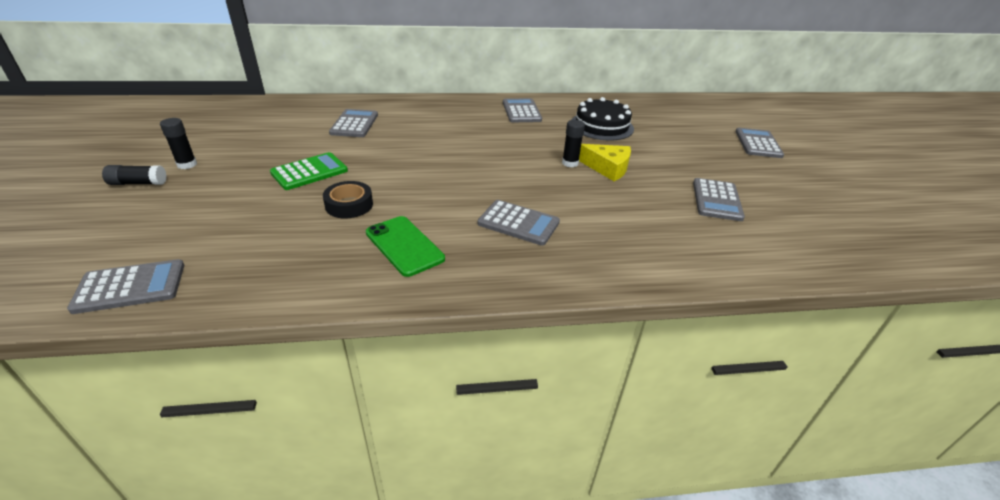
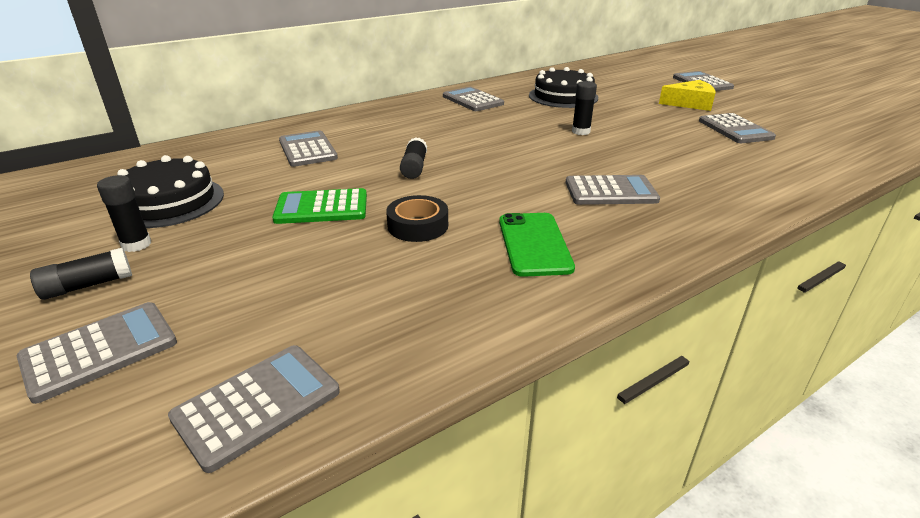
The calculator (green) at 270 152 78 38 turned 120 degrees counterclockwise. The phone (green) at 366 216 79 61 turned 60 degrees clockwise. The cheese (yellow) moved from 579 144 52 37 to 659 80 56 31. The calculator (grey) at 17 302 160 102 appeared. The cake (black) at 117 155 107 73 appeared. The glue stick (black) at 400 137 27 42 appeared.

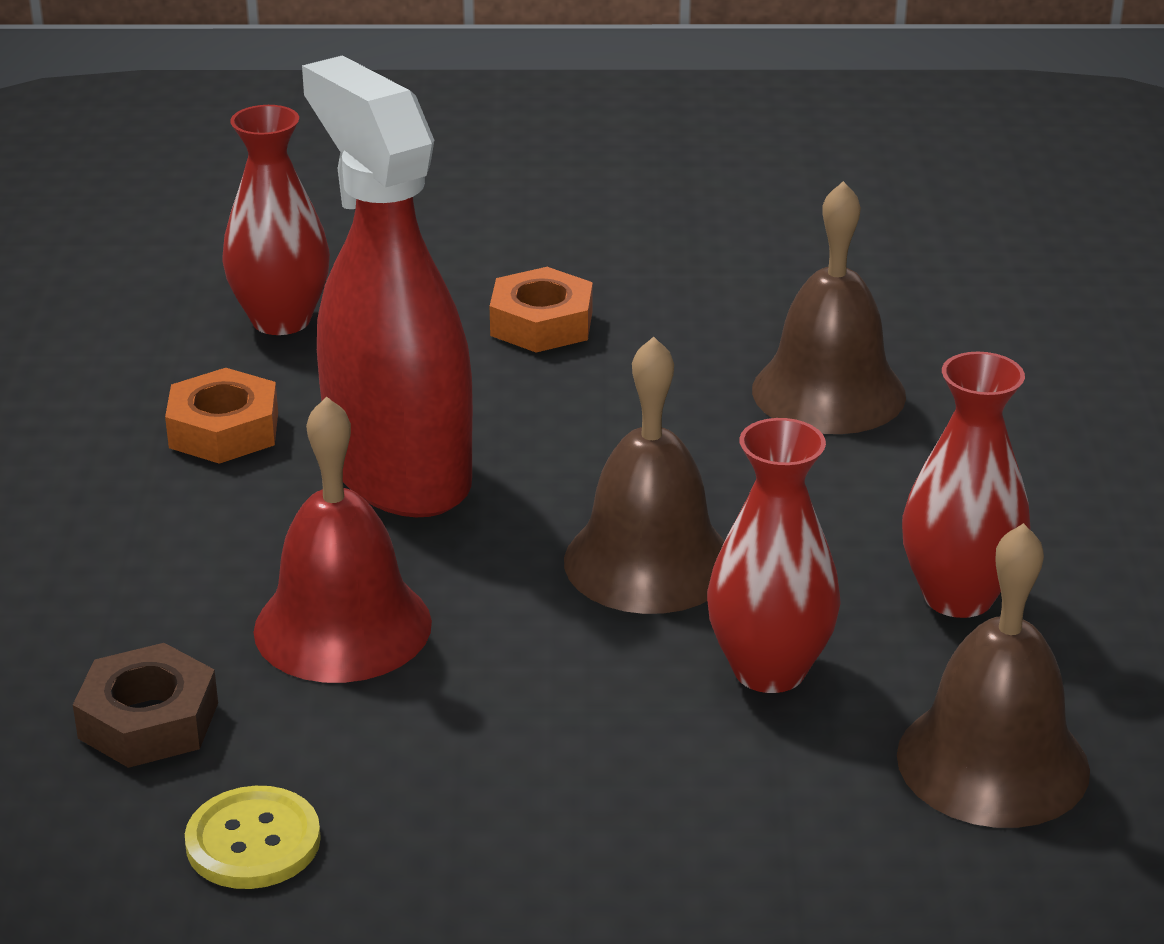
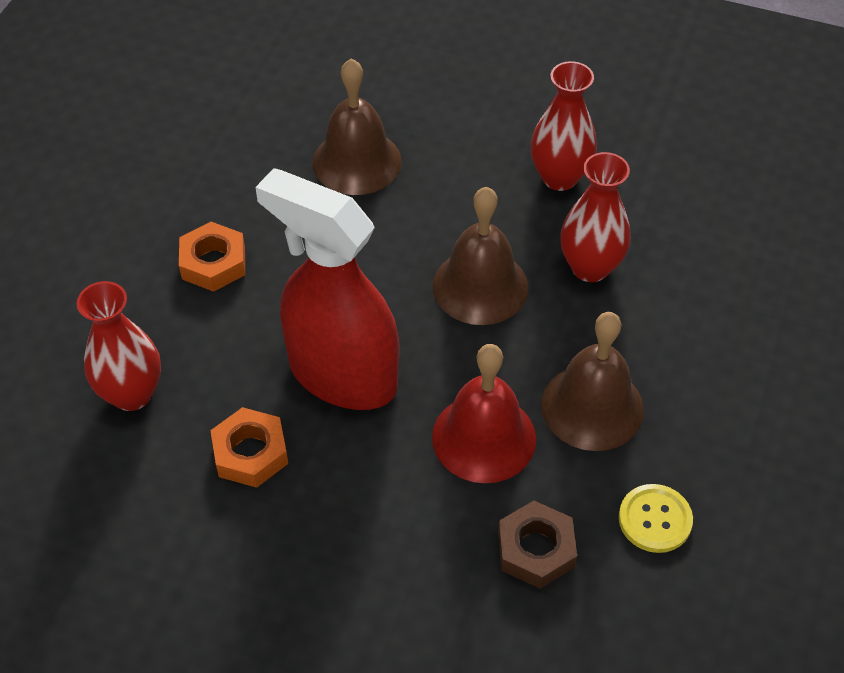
The spray bottle (red) at 302 55 171 462 turned 45 degrees clockwise. The bell (brown) moved from 897 523 193 305 to 541 312 103 139.

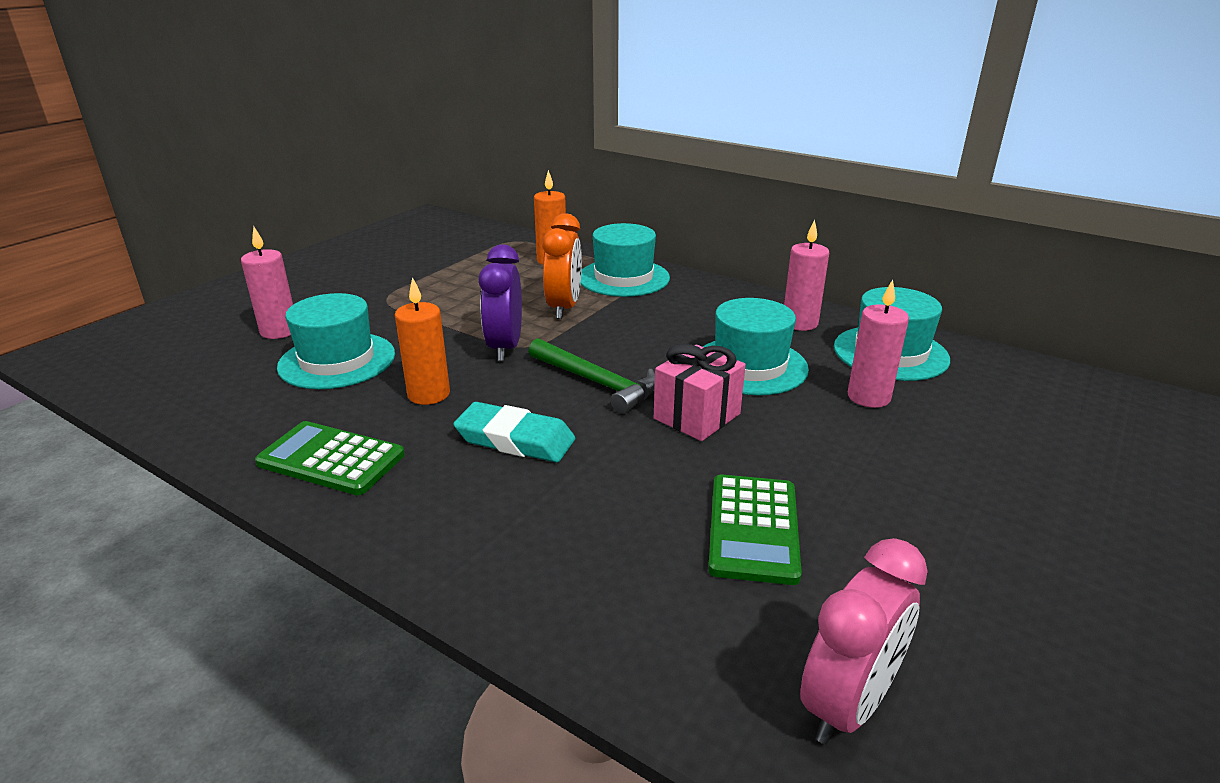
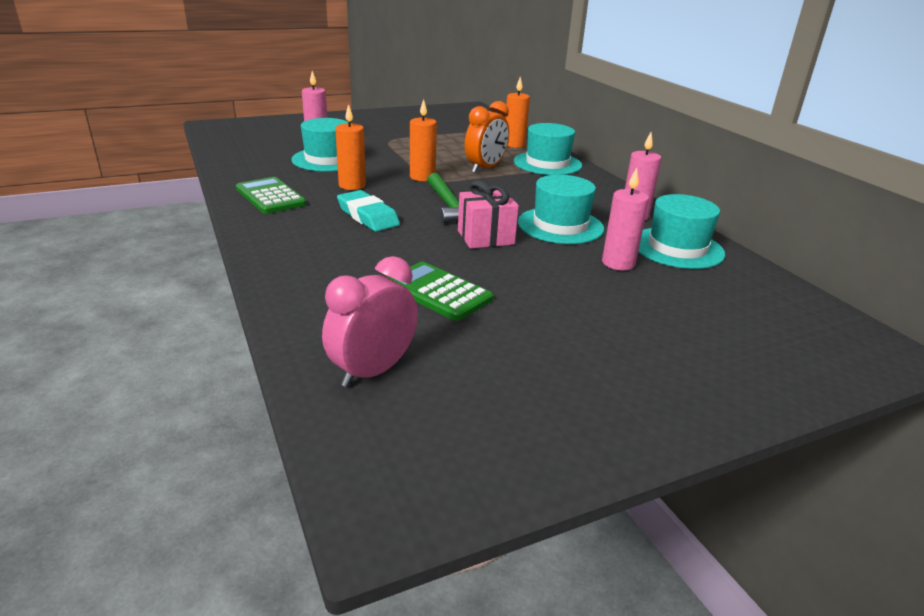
The clock (purple) at 479 244 43 117 was replaced by the candle (orange) at 410 99 27 82. The calculator (green) at 708 474 94 111 turned 90 degrees clockwise. The clock (pink) at 800 538 128 207 turned 150 degrees clockwise.

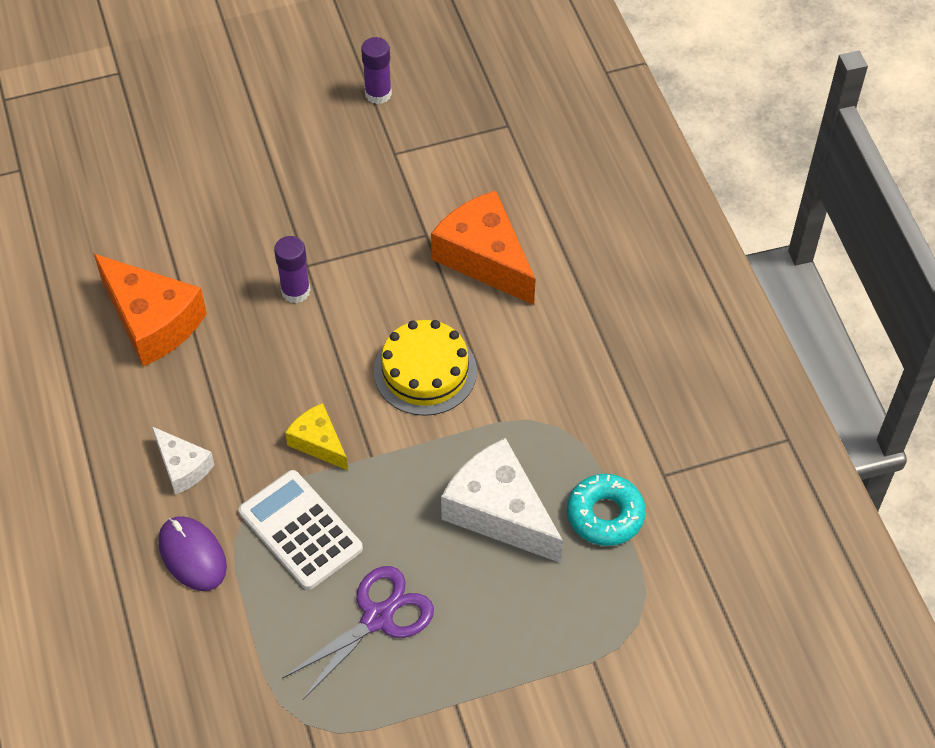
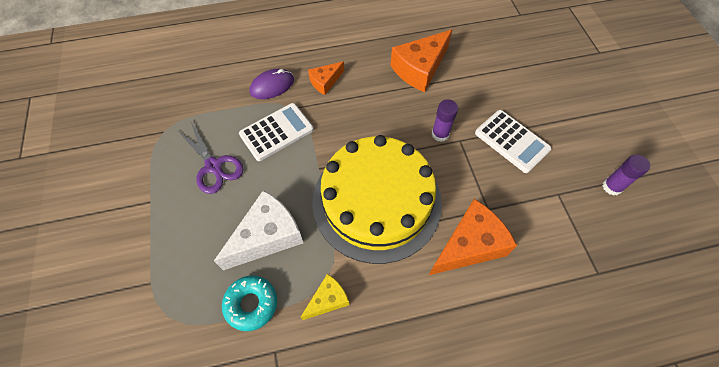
The cheese (white) at 152 426 63 69 became the cheese (orange) at 308 61 36 34. The cheese (yellow) moved from 285 403 63 67 to 301 274 48 46. The cake (yellow) at 374 320 103 96 changed to 1.95 times the size. The calculator (white) at 475 110 77 63 appeared.

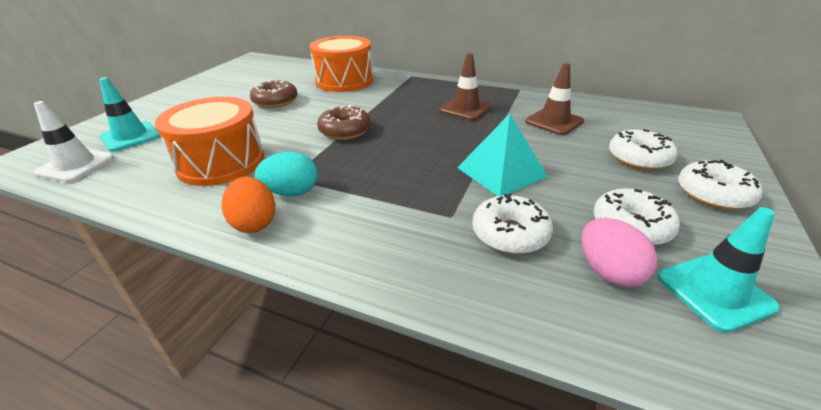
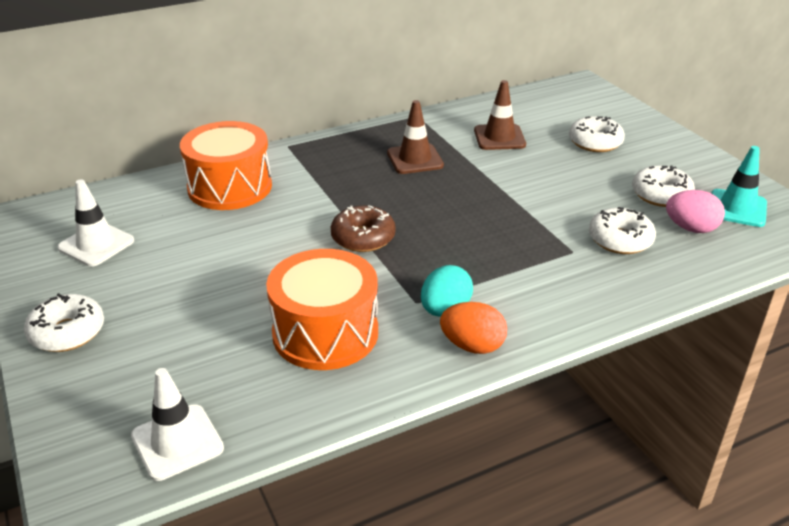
The traffic cone (turquoise) at 99 77 61 75 disappeared. The donut (brown) at 250 79 48 29 disappeared. The pyramid (turquoise) at 457 114 91 82 disappeared. The donut (white) moved from 678 160 85 50 to 24 293 80 59. The traffic cone (white) at 57 179 77 88 appeared.

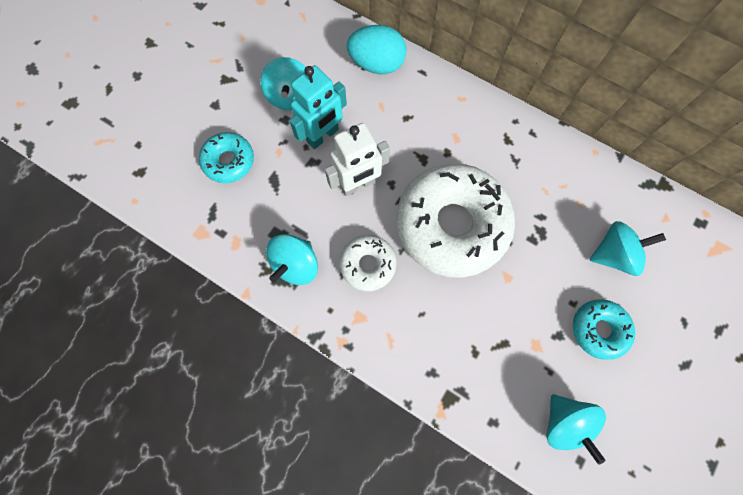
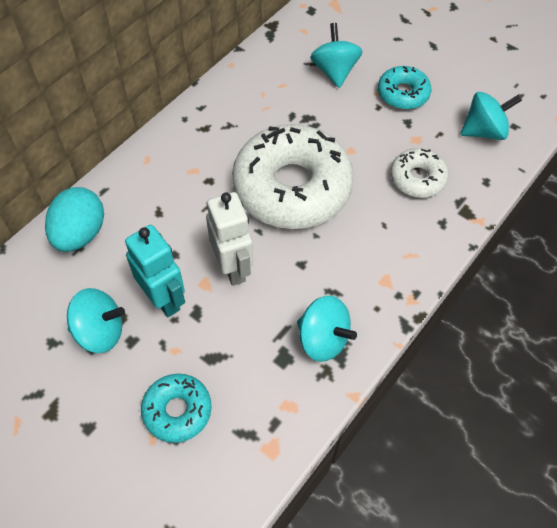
The donut (white) moved from 339 235 58 56 to 390 148 59 50.

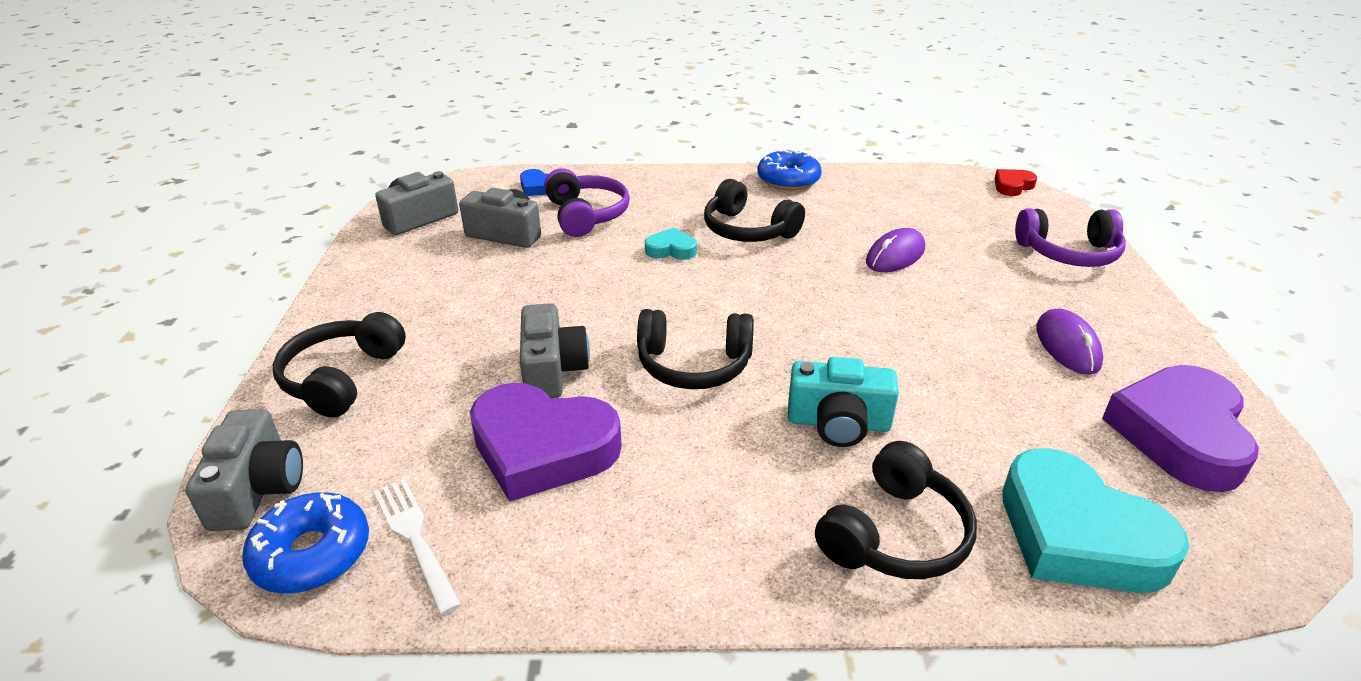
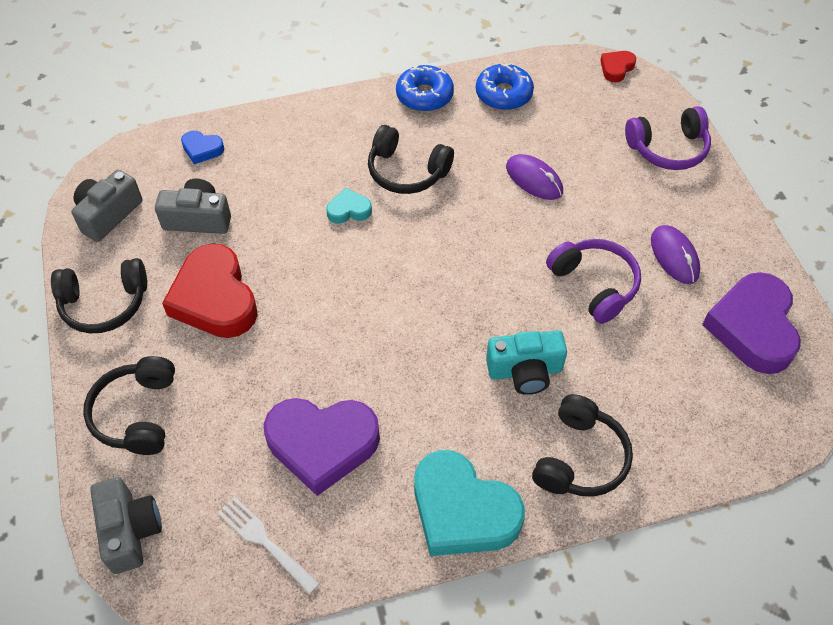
The donut (blue) moved from 242 492 127 101 to 476 63 58 47. The camera (grey) at 520 303 70 95 disappeared. The headphones (purple) moved from 544 168 86 69 to 546 239 95 85. The headphones (black) moved from 637 309 117 80 to 51 258 96 75. The mouse (purple) at 866 228 59 44 turned 75 degrees counterclockwise. The heart (turquoise) moved from 1003 448 186 145 to 414 450 111 106. The heart (red) at 162 243 96 95 appeared.

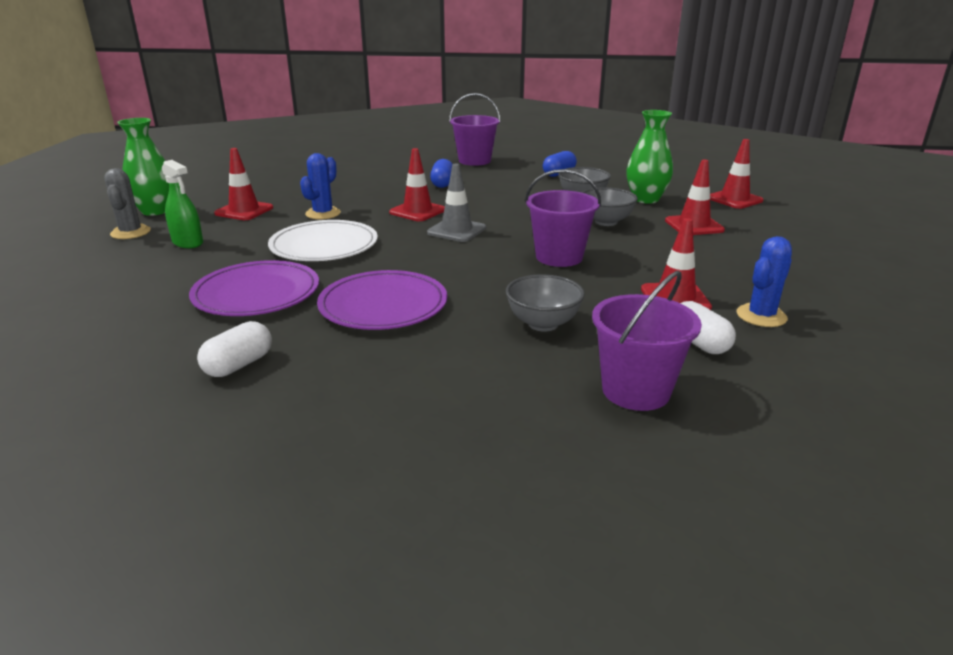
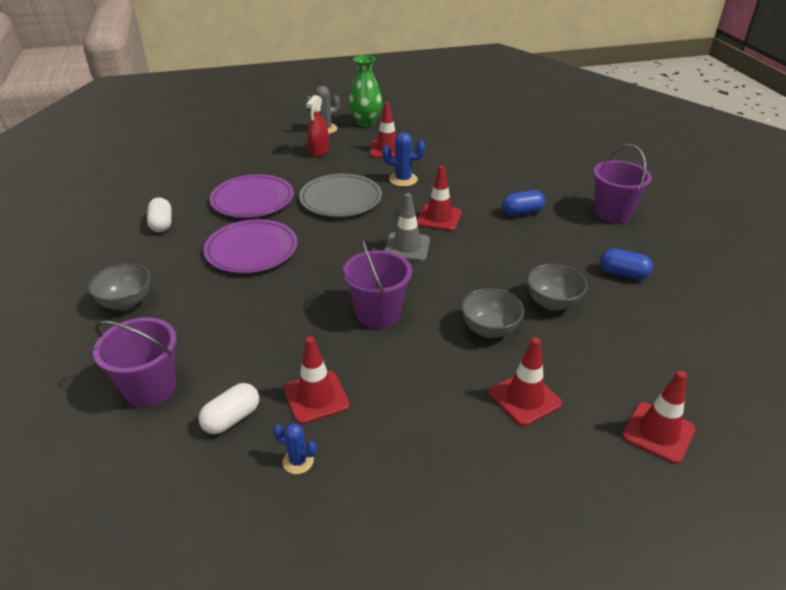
The spray bottle (green) at 162 160 41 88 became the spray bottle (red) at 306 95 23 62. The capsule (white) at 197 321 75 56 turned 60 degrees clockwise. The plate (white) at 268 220 110 41 became the plate (grey) at 299 174 83 43. The bowl (grey) moved from 506 274 79 58 to 88 263 63 48. The vase (green) at 626 110 47 94 disappeared. The cactus (blue) at 737 236 55 91 changed to 0.65 times the size.

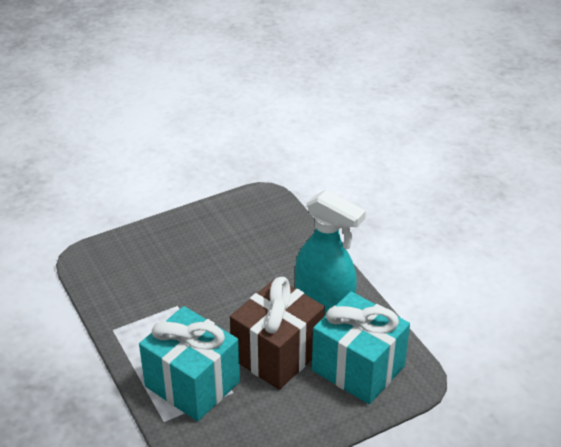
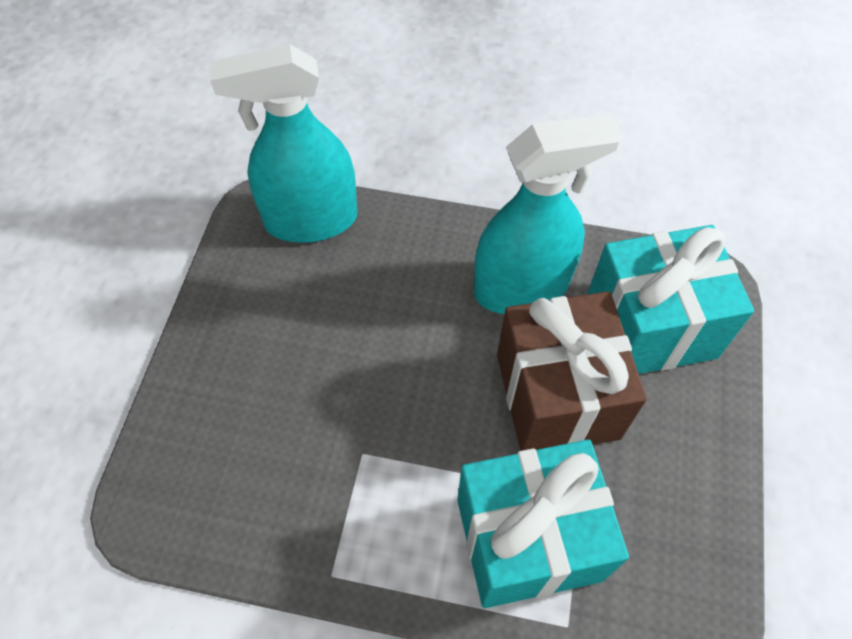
The spray bottle (turquoise) at 209 44 148 199 appeared.

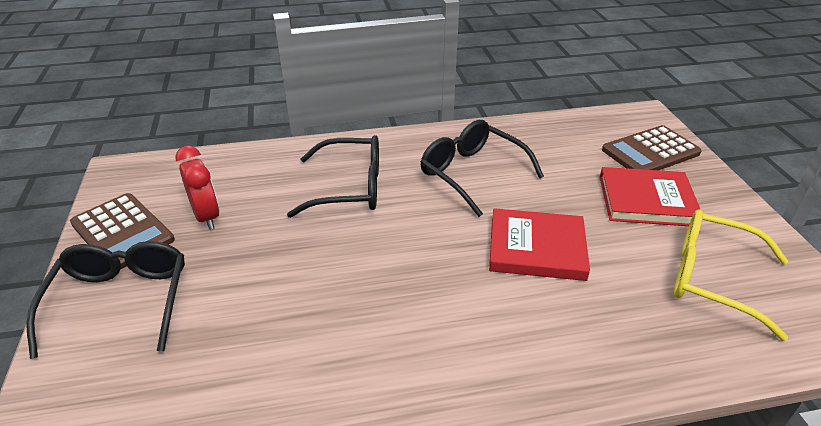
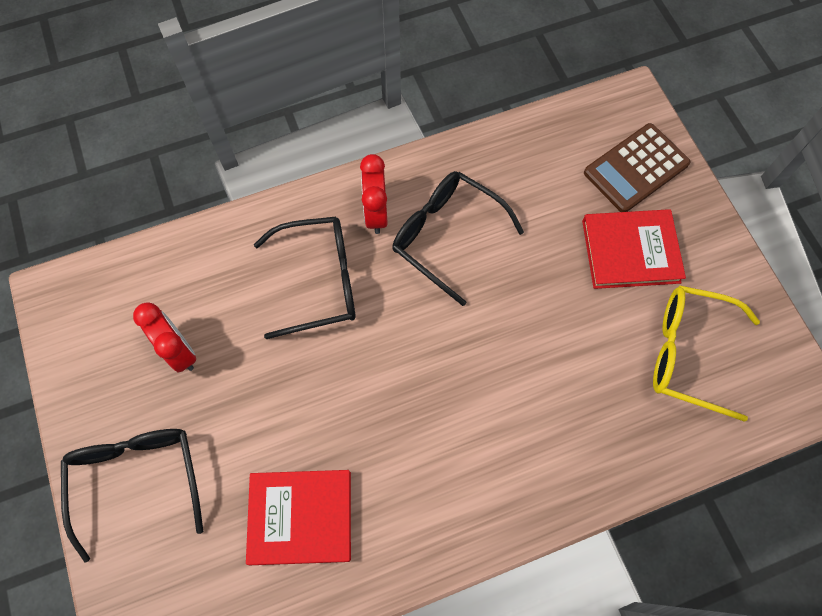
The calculator (brown) at 70 193 105 77 disappeared. The book (red) moved from 489 208 101 73 to 246 470 105 95. The clock (red) at 360 154 28 80 appeared.

